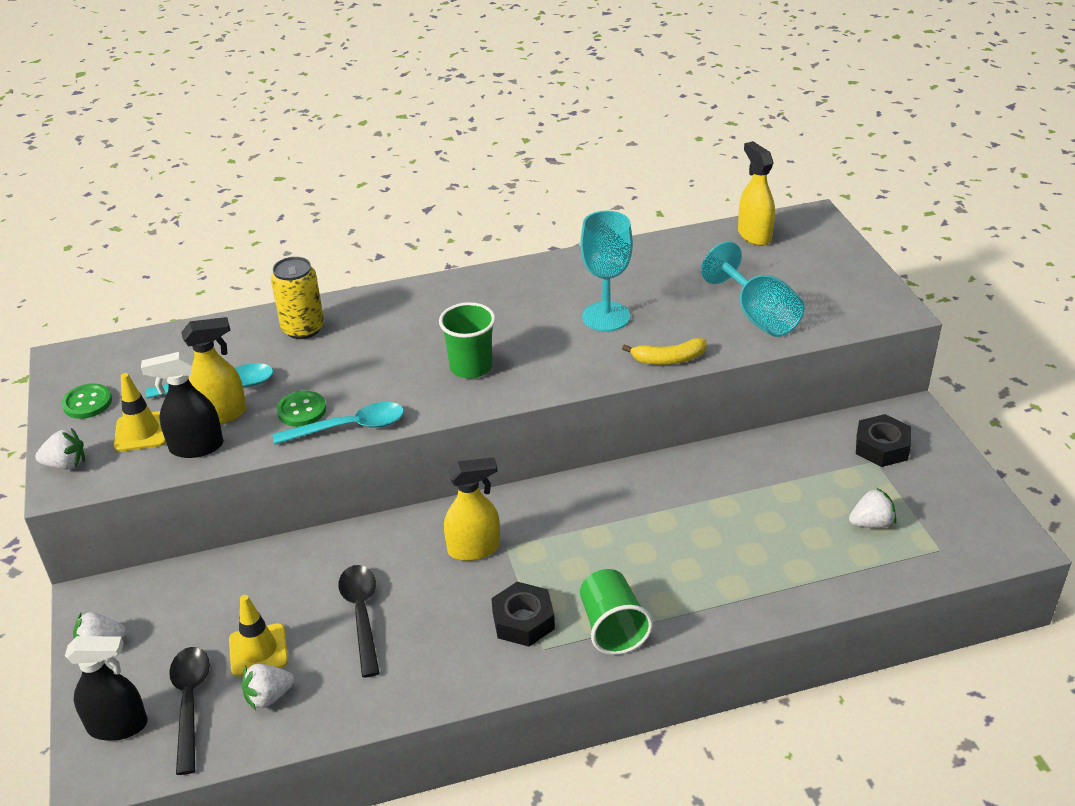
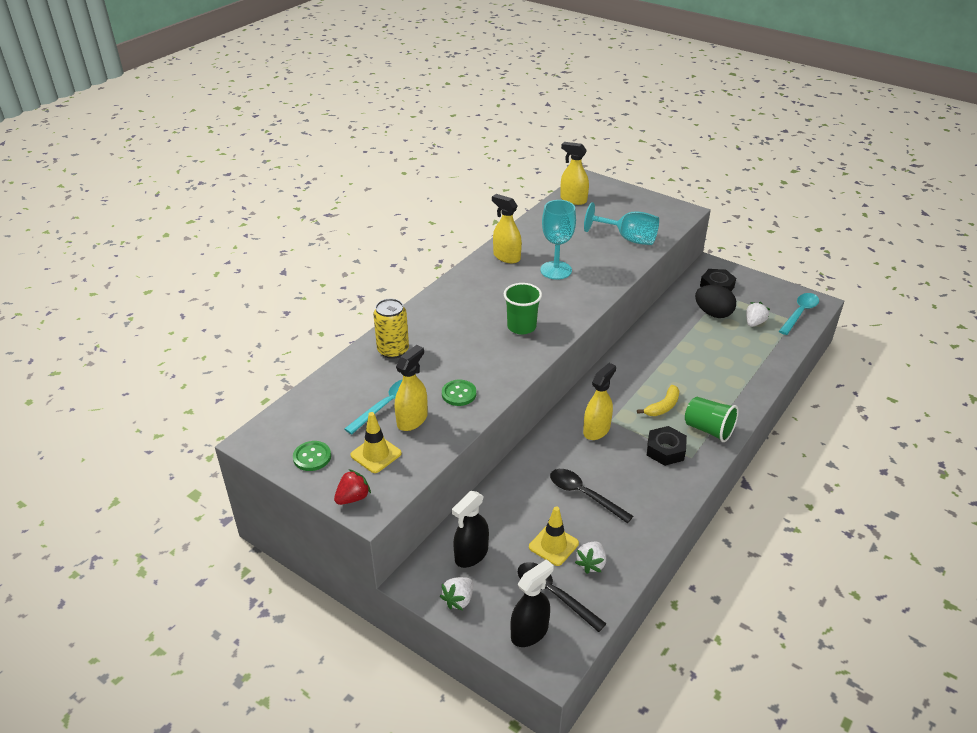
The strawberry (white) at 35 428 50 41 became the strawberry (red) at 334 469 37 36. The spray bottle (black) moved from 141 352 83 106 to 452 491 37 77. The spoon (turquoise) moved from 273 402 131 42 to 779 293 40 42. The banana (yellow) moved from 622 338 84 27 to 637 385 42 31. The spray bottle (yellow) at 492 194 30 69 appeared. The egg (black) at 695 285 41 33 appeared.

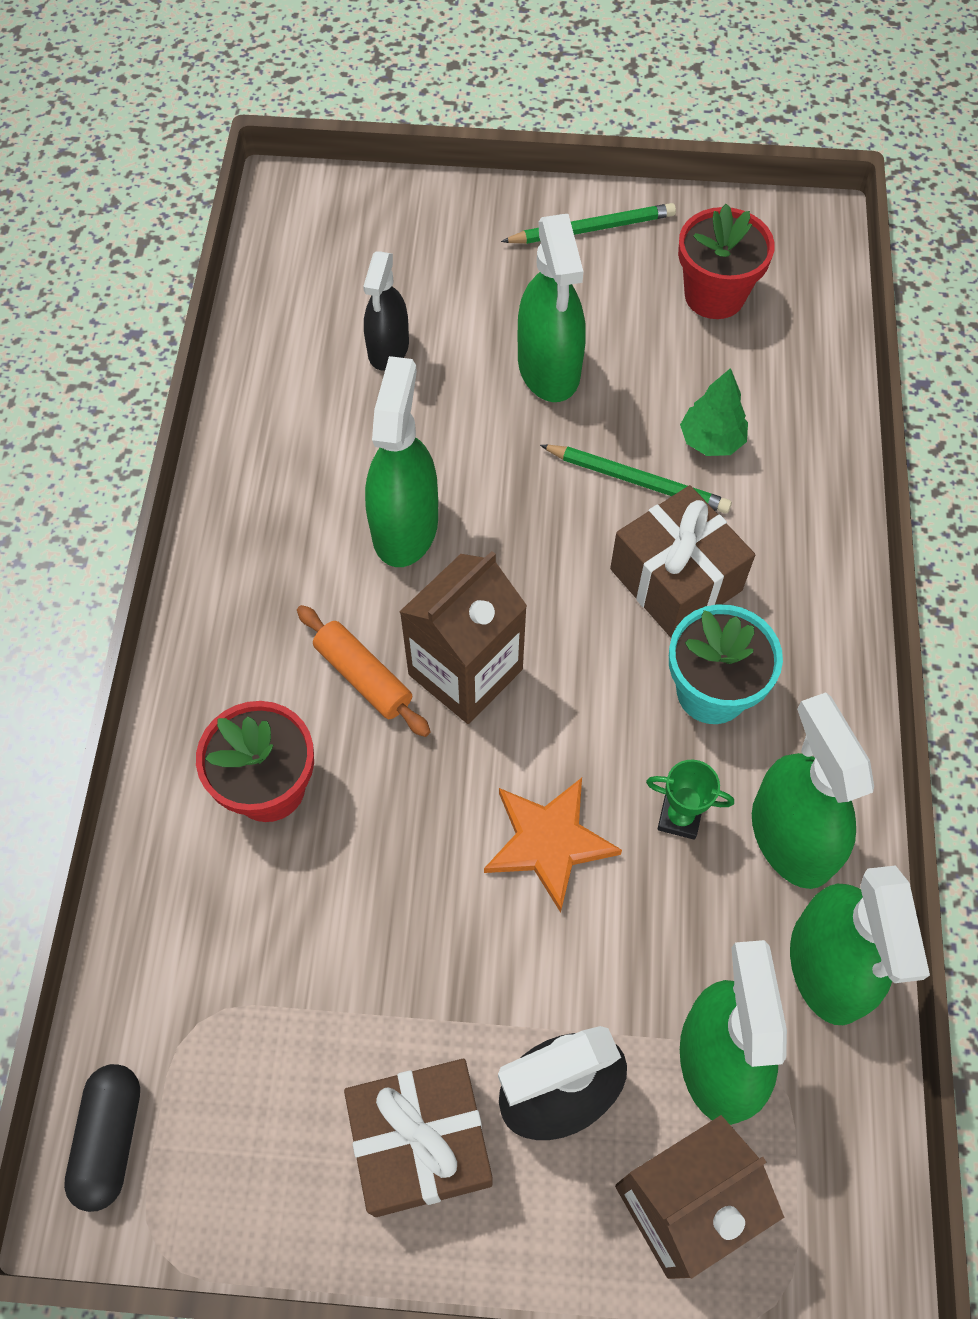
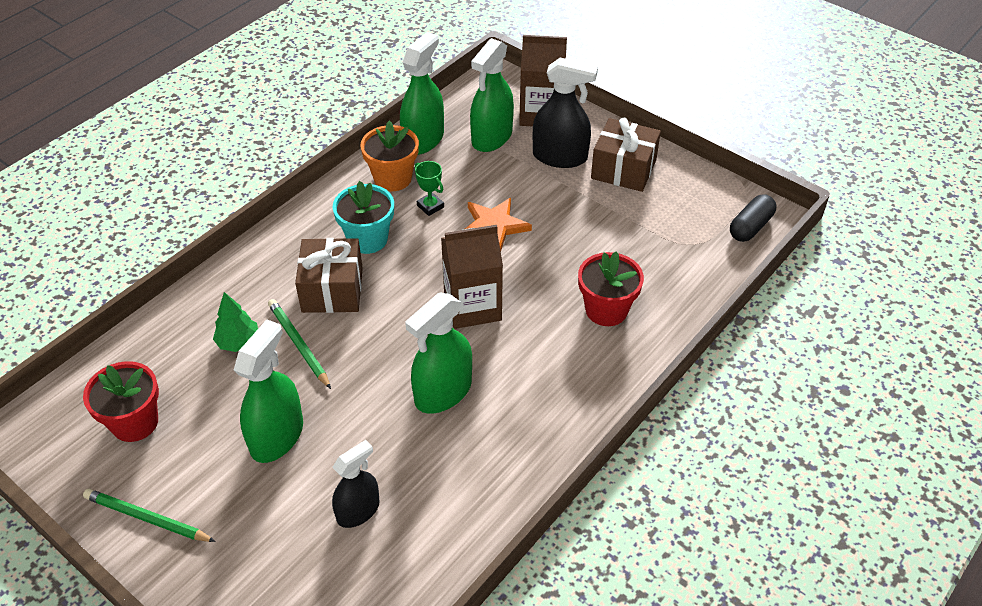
The rolling pin (orange) at 297 605 134 132 disappeared. The spray bottle (green) at 752 692 122 197 was replaced by the flower pot (orange) at 360 120 59 71.

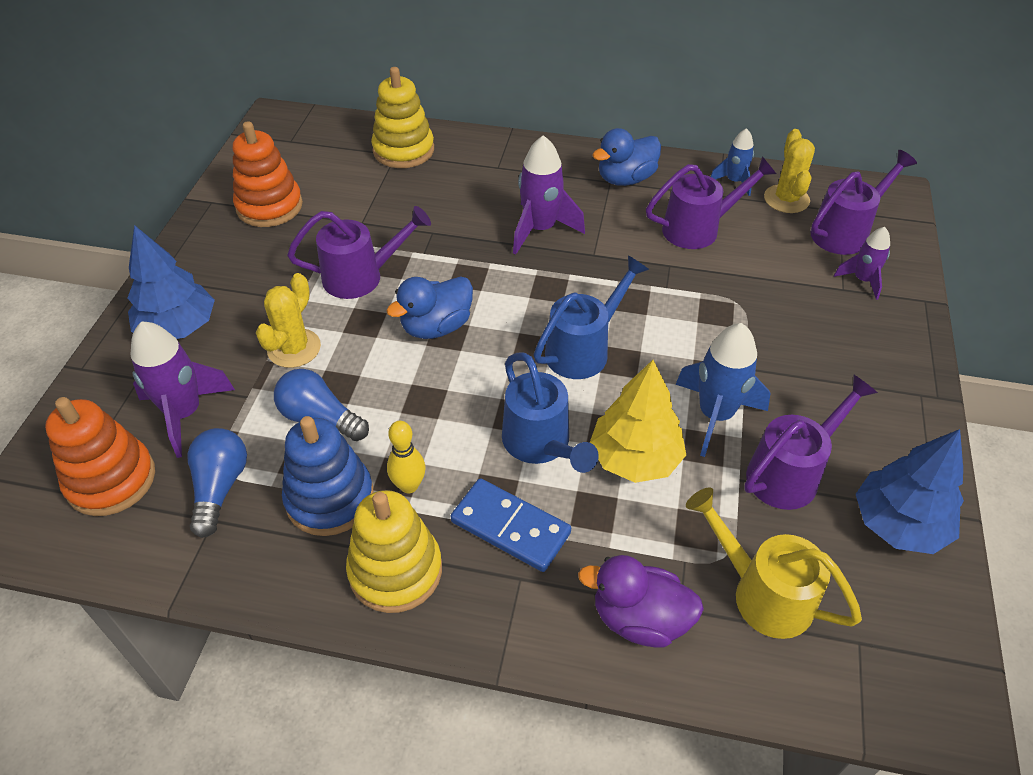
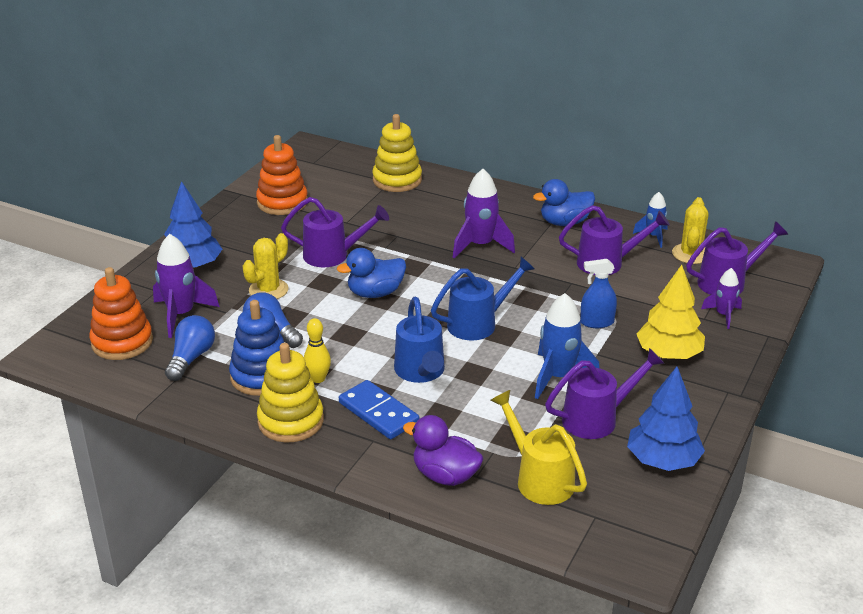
The tree (yellow) moved from 590 360 96 123 to 637 265 68 94. The spray bottle (blue) at 580 259 37 69 appeared.

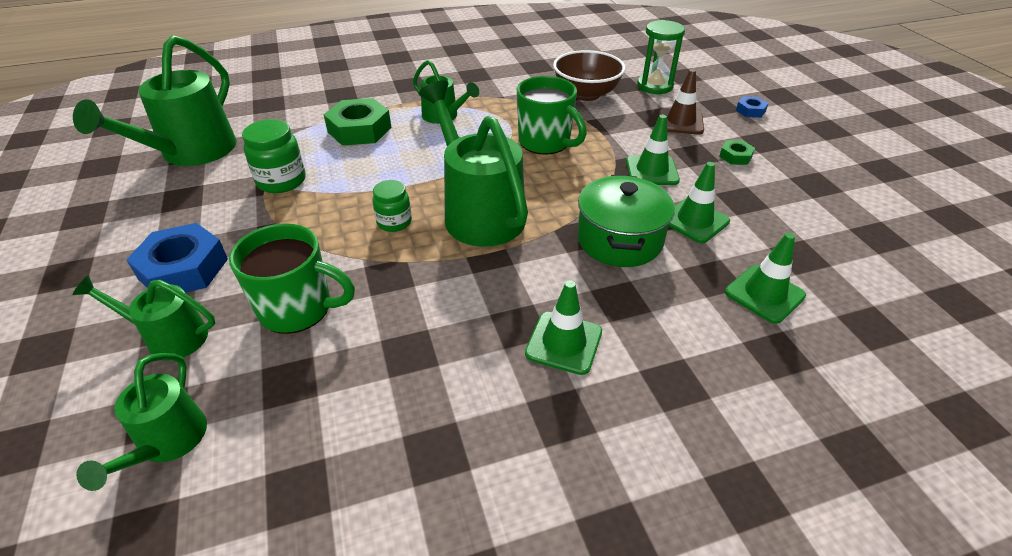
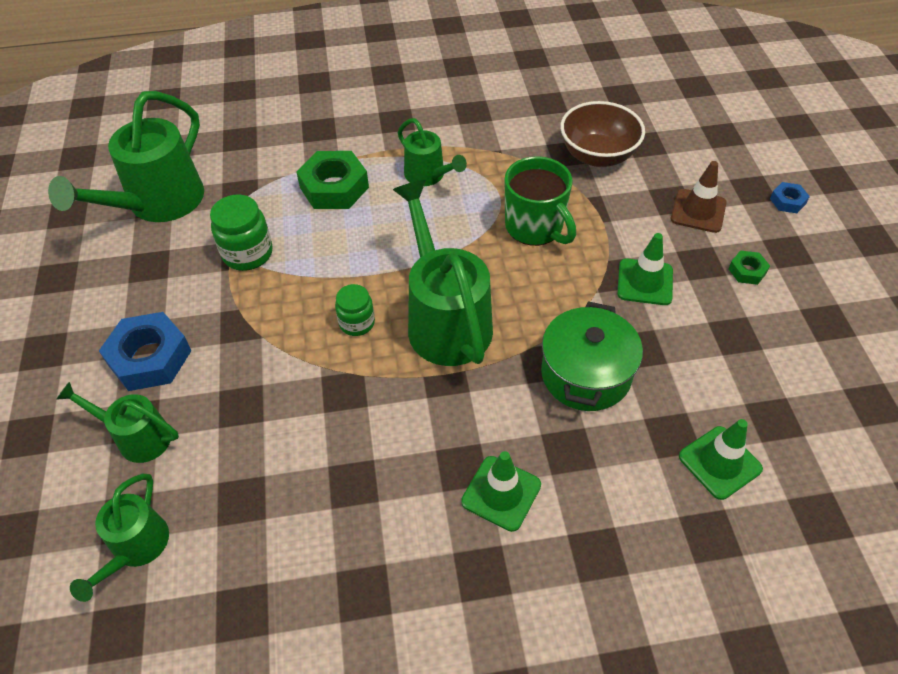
The mug (green) at 229 223 126 111 disappeared. The hourglass (green) at 637 20 48 74 disappeared. The traffic cone (green) at 669 162 61 81 disappeared.

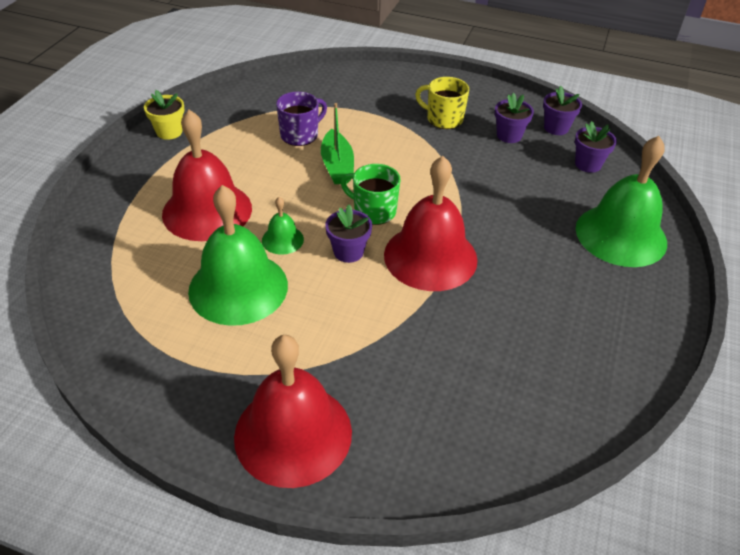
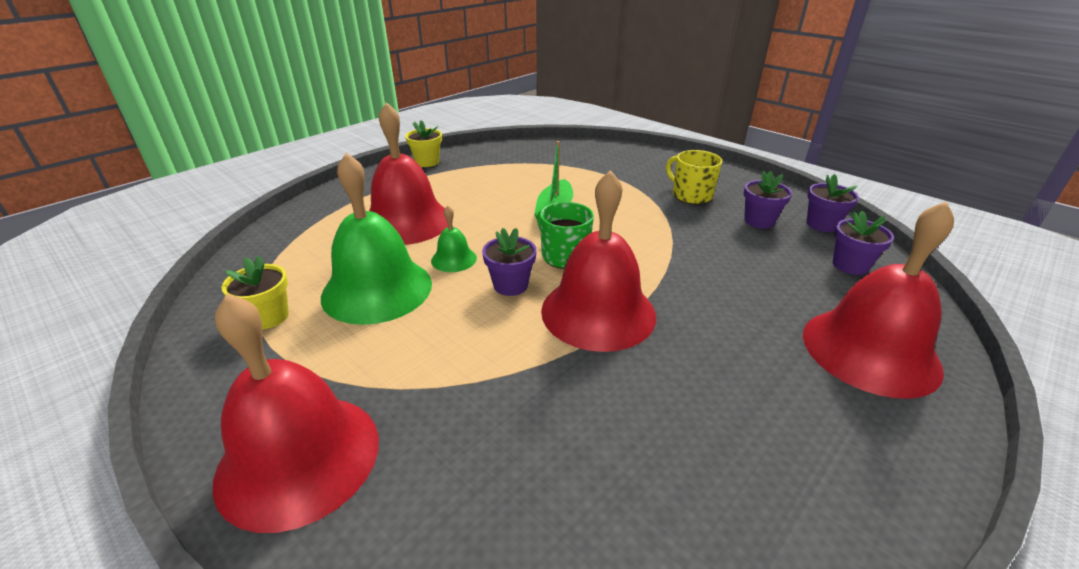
The mug (purple) at 276 92 51 54 disappeared. The bell (green) at 576 136 91 131 became the bell (red) at 803 201 151 198. The flower pot (yellow) at 221 256 68 73 appeared.

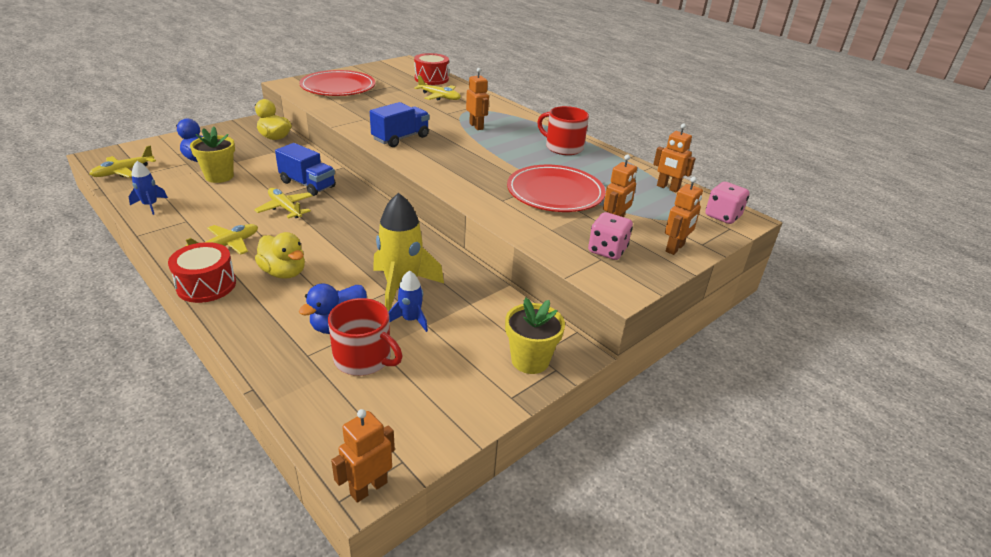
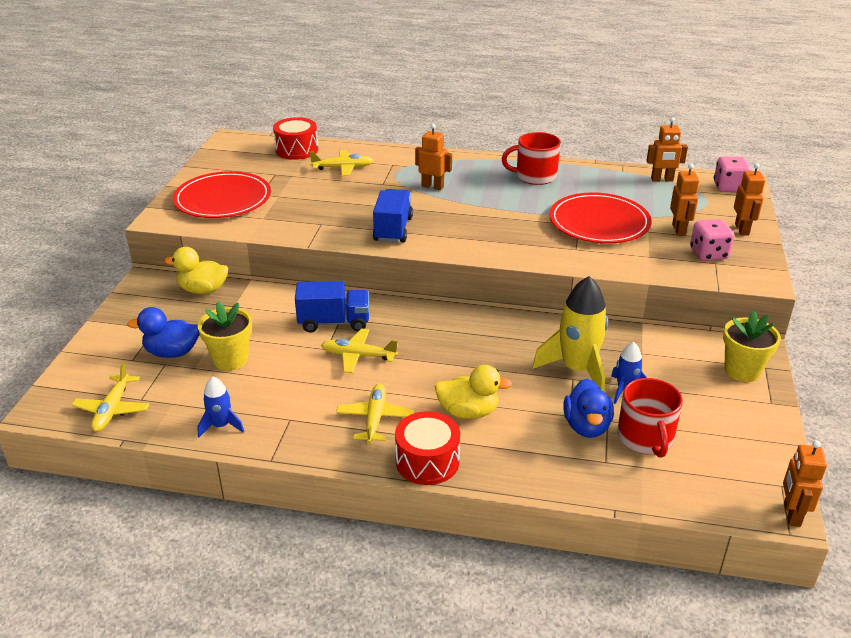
The mug (red) at 328 298 74 78 turned 90 degrees clockwise.

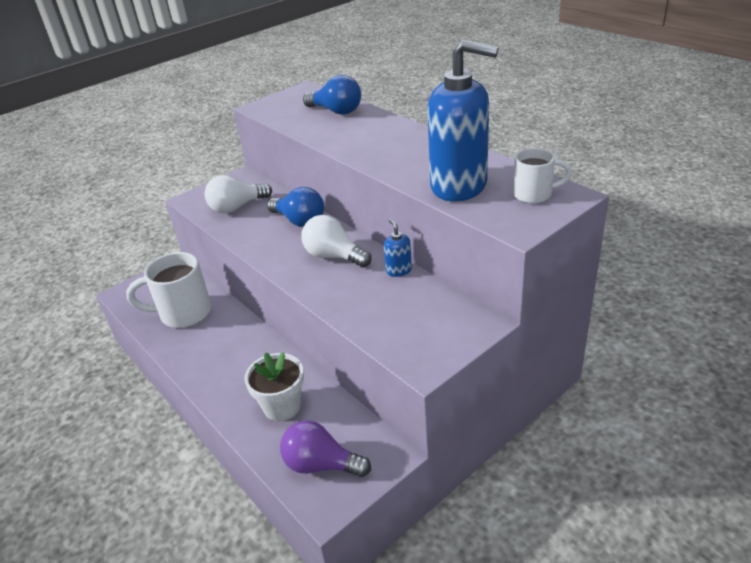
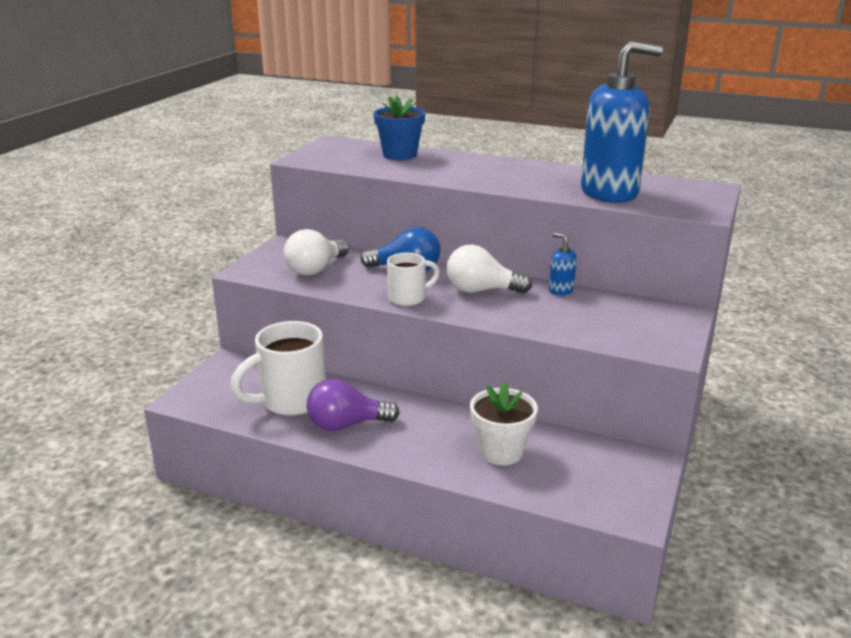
The light bulb (purple) moved from 280 420 91 57 to 307 379 93 52. The light bulb (blue) at 303 75 58 40 was replaced by the flower pot (blue) at 373 96 52 64. The mug (white) moved from 513 148 59 56 to 387 253 53 53.

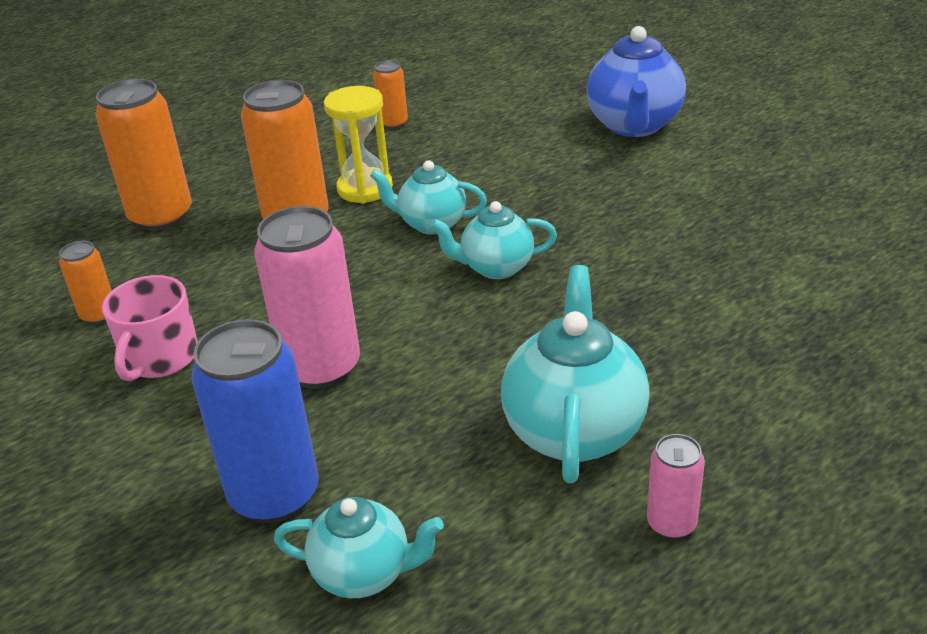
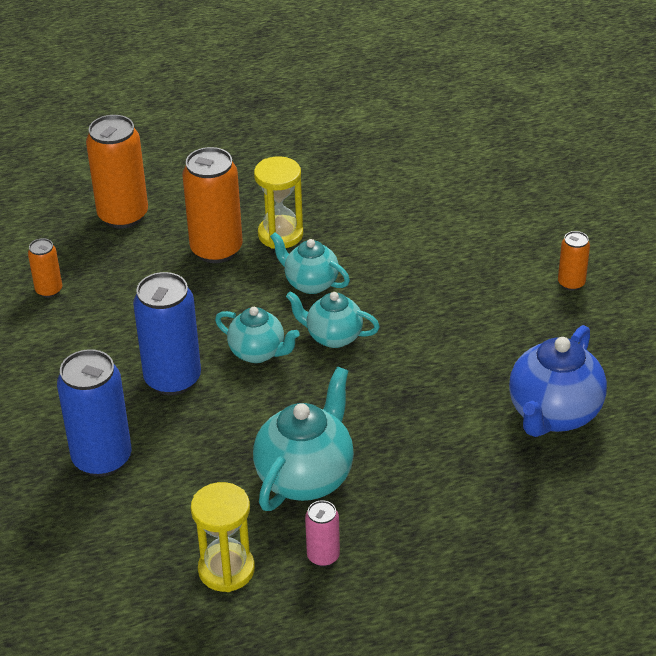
The mug (pink) at 102 275 96 106 disappeared. The can (pink) at 254 206 106 183 became the can (blue) at 133 272 68 123. The teapot (turquoise) moved from 274 497 170 101 to 215 307 85 56. The can (orange) moved from 373 60 35 69 to 558 231 32 60. The teapot (blue) moved from 587 26 99 111 to 509 325 98 112. The hourglass (yellow) at 191 482 64 110 appeared.

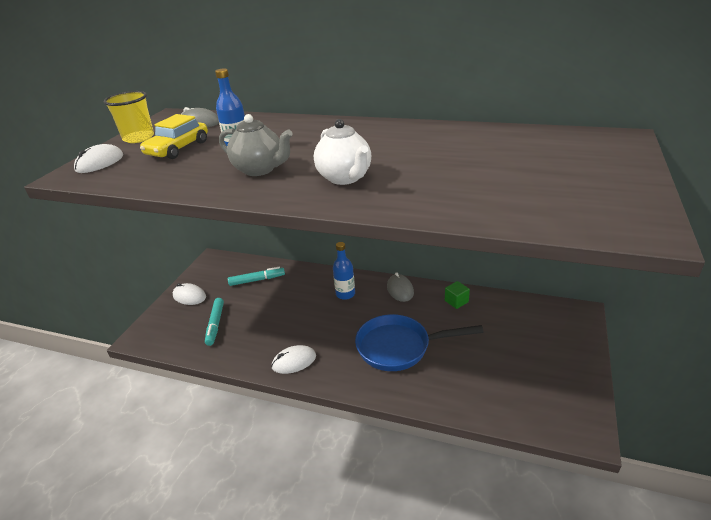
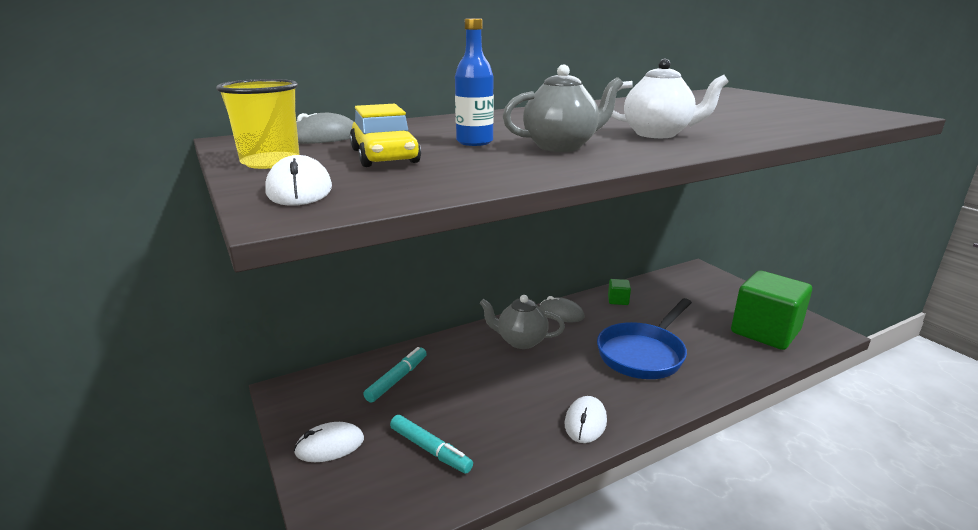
The bottle (blue) at 333 242 22 58 was replaced by the teapot (grey) at 479 295 86 54. The cube (green) at 731 270 81 80 appeared.

